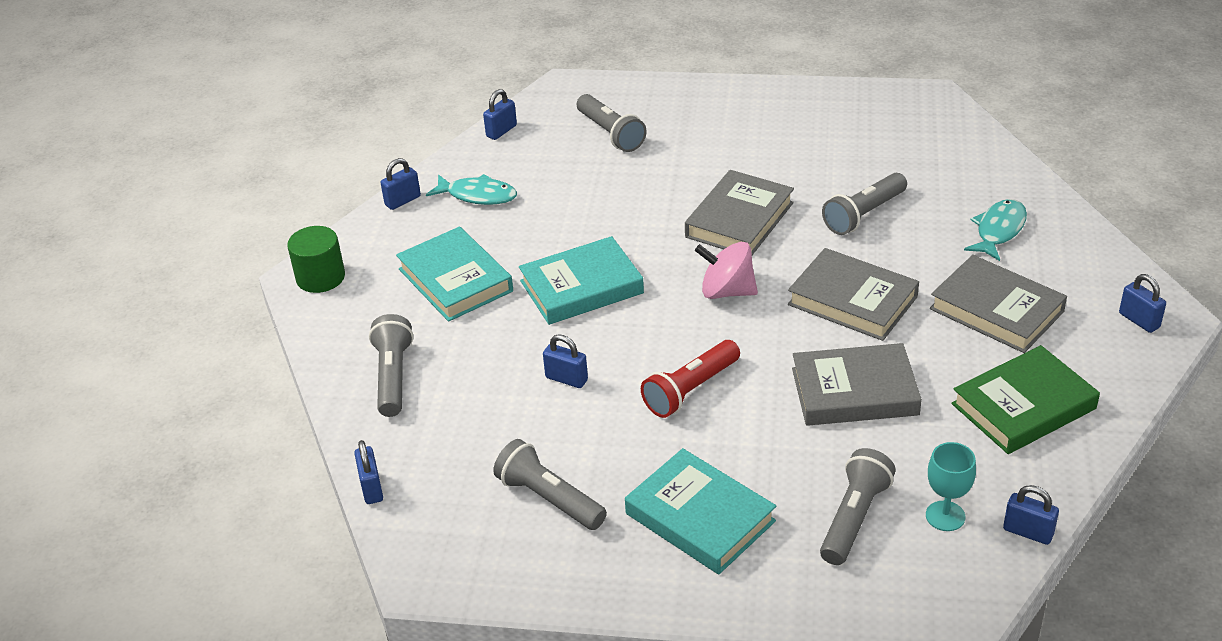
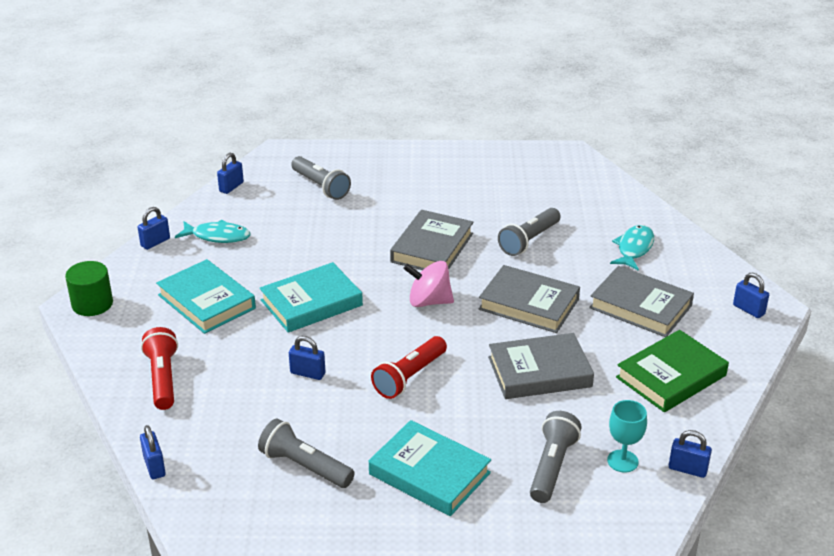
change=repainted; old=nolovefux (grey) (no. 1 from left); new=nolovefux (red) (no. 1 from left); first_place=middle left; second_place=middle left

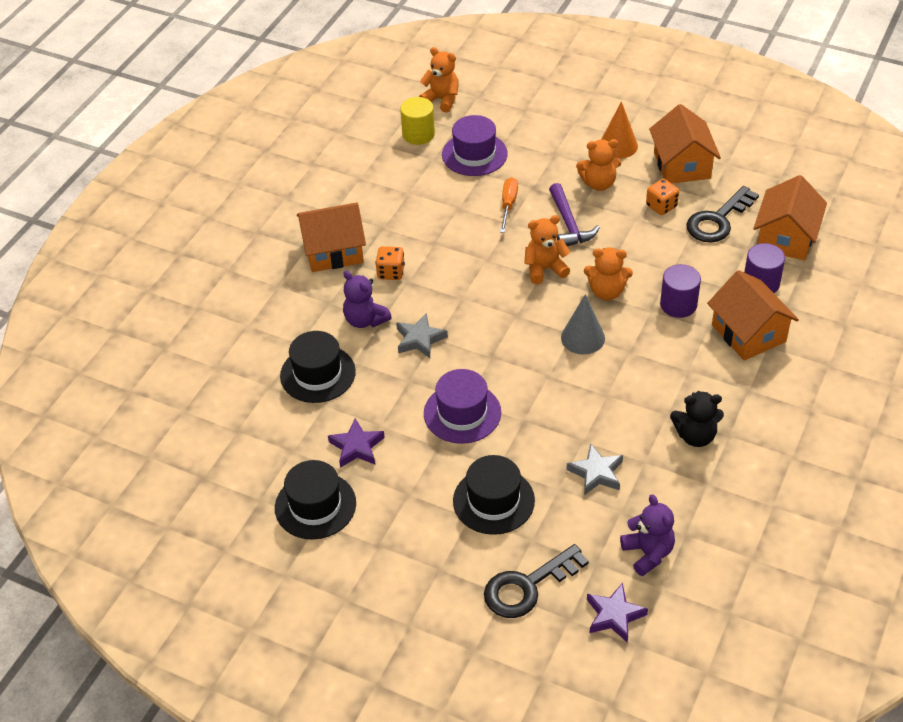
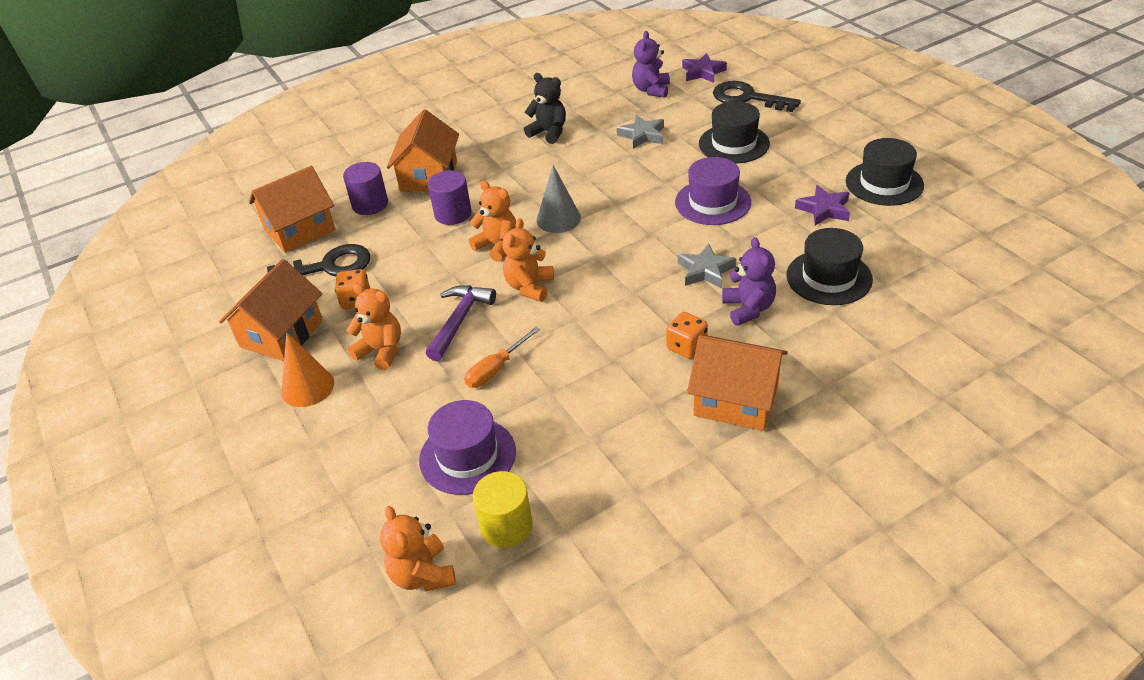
change=rotated; old=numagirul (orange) (no. 2 from left in the first image); first_place=centre; second_place=centre; degrees=90
change=rotated; old=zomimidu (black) (no. 1 from left in the first image); first_place=bottom centre; second_place=top centre; degrees=-150

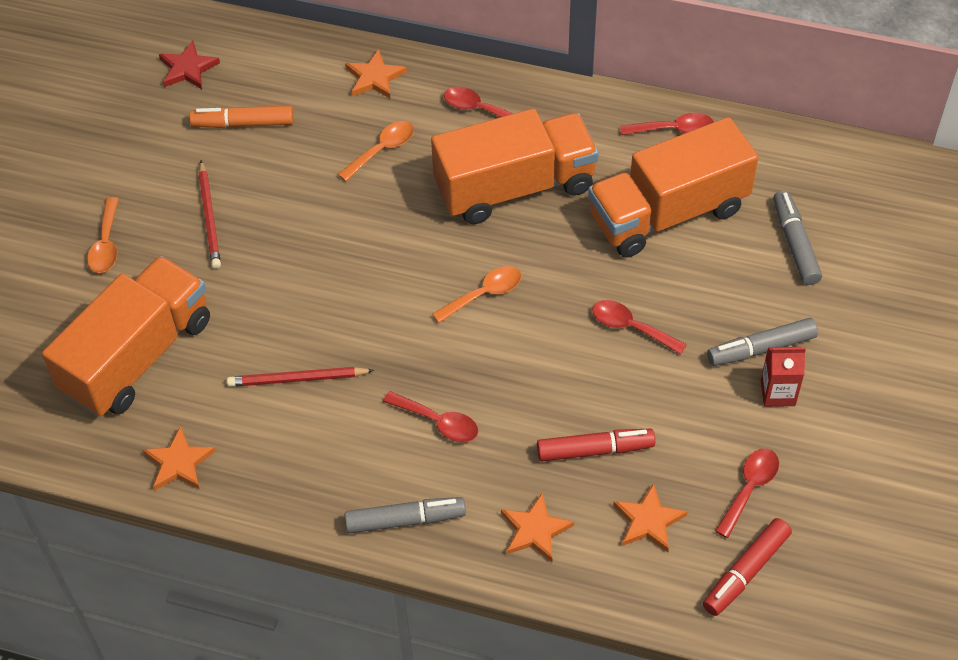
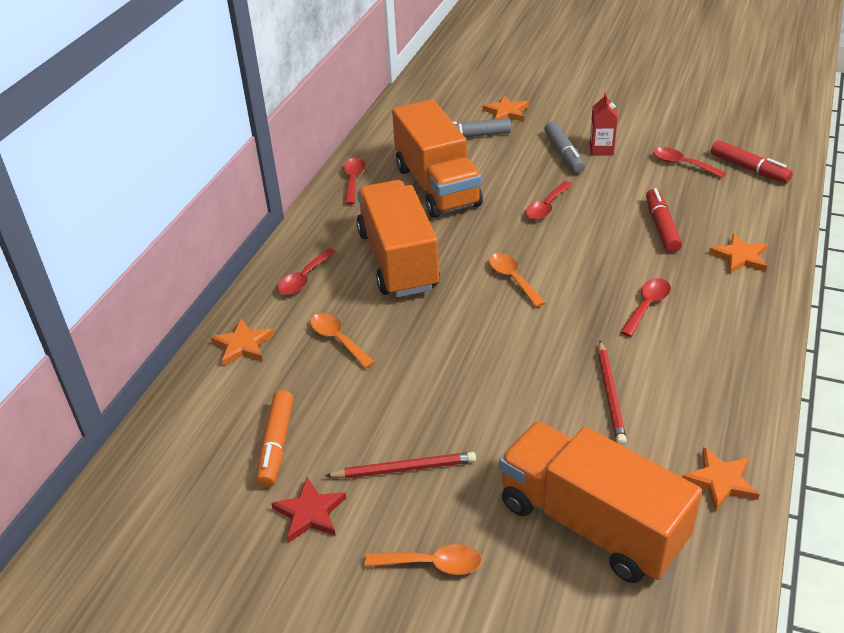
change=shifted; old=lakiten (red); first_place=top left; second_place=bottom centre
change=shifted; old=lakiten (orange) (no. 4 from left in the first image); new=lakiten (orange) (no. 2 from left); first_place=bottom right; second_place=top centre
change=gone; old=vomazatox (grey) (no. 1 from left); first_place=bottom centre

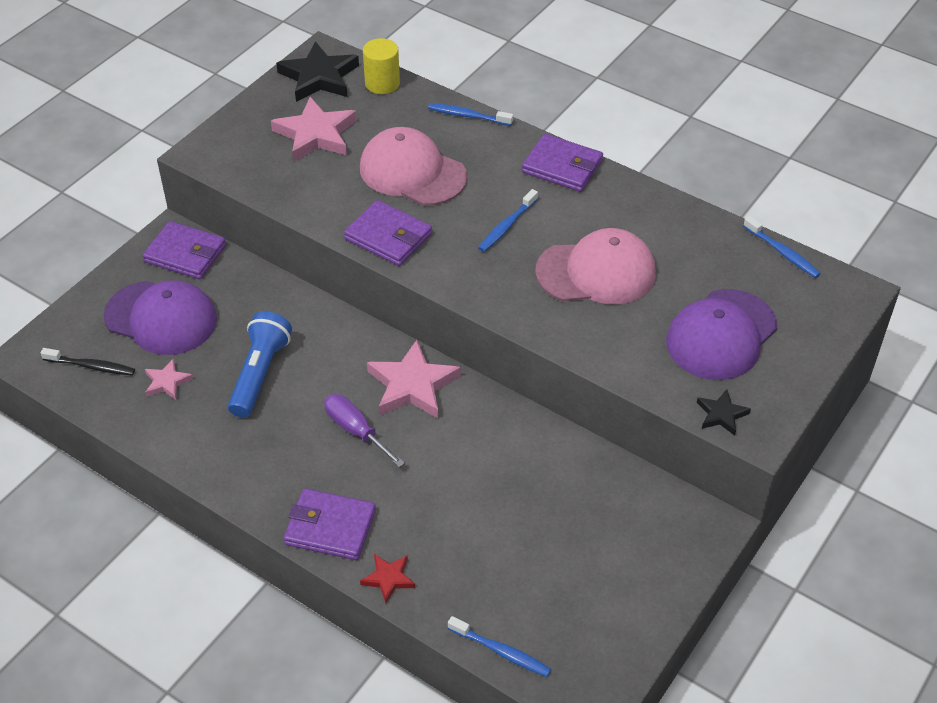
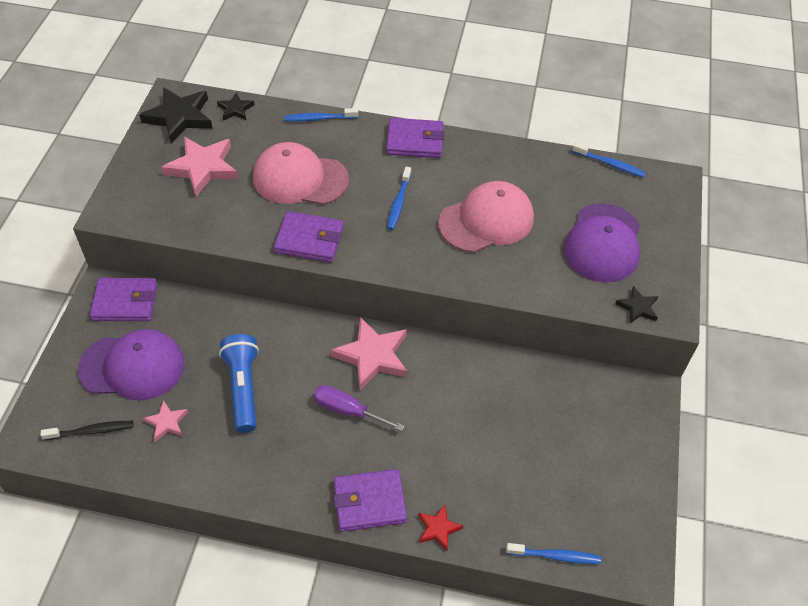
change=swapped; old=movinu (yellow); new=lakiten (black) (no. 2 from left); first_place=top centre; second_place=top left

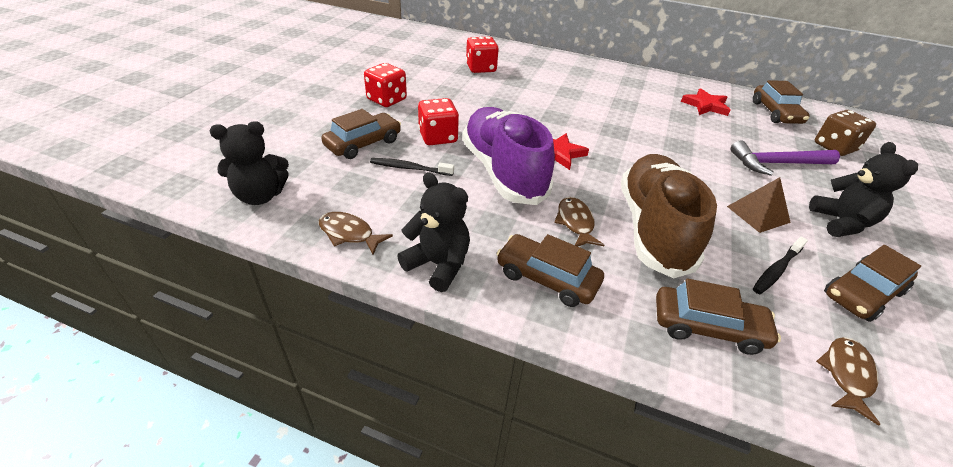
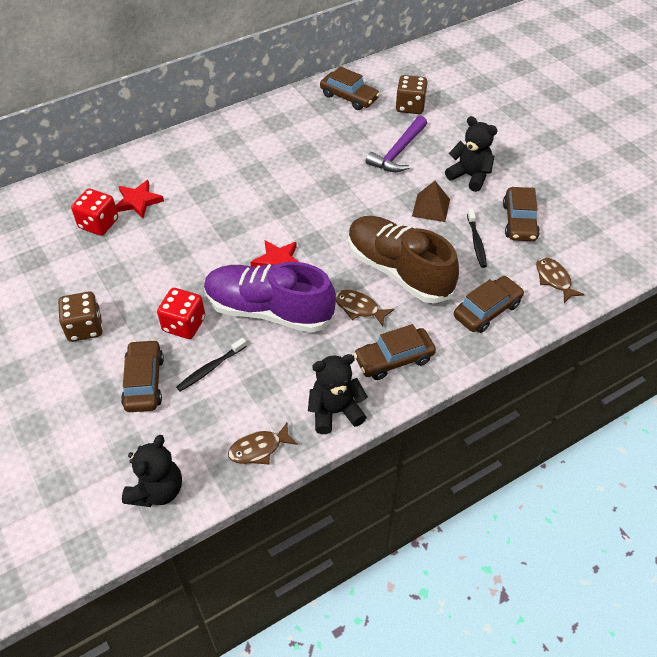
change=repainted; old=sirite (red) (no. 1 from left); new=sirite (brown) (no. 1 from left); first_place=top centre; second_place=middle left
change=shifted; old=lakiten (red) (no. 2 from left in the first image); new=lakiten (red) (no. 1 from left); first_place=top right; second_place=top left

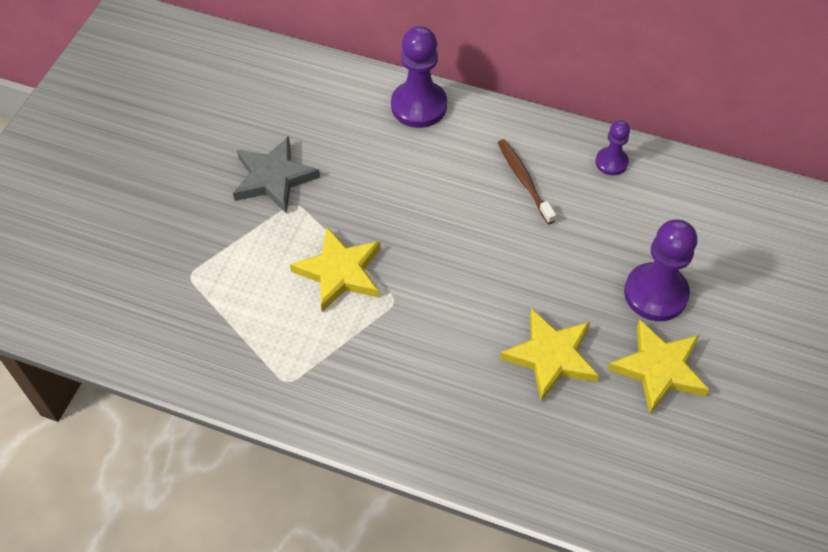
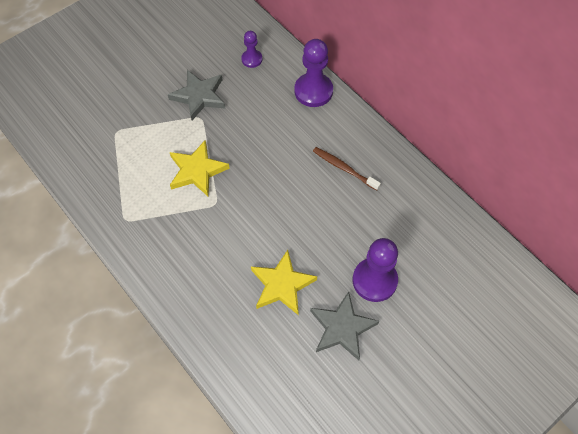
change=shifted; old=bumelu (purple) (no. 2 from left in the first image); new=bumelu (purple) (no. 1 from left); first_place=top right; second_place=top centre
change=rotated; old=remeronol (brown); first_place=top centre; second_place=centre; degrees=-60
change=repainted; old=lakiten (yellow) (no. 3 from left); new=lakiten (grey) (no. 2 from left); first_place=middle right; second_place=bottom centre

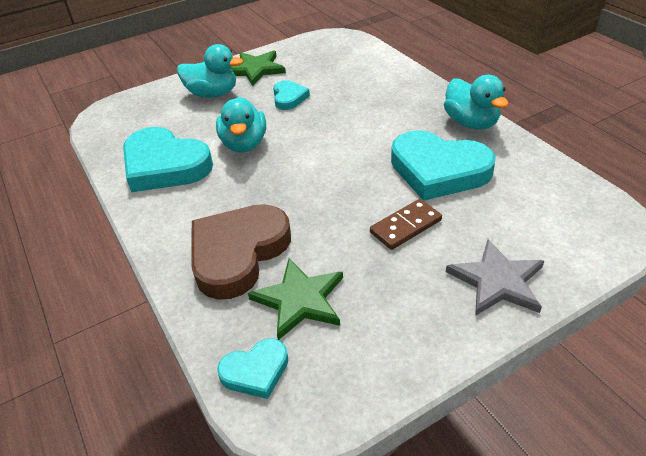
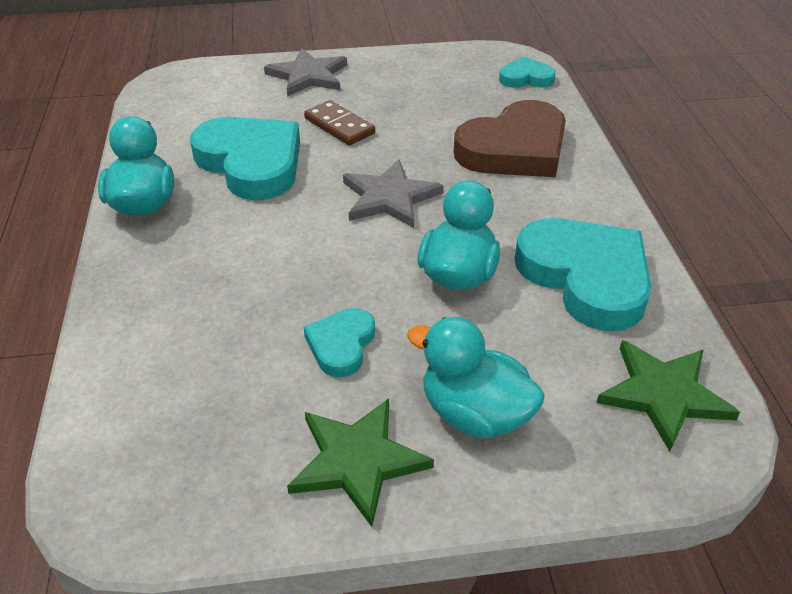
change=rotated; old=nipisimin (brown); first_place=centre; second_place=top centre; degrees=60
change=shifted; old=lakiten (green) (no. 2 from left); first_place=centre; second_place=bottom right
change=new; new=lakiten (grey) (no. 2 from left); second_place=top centre

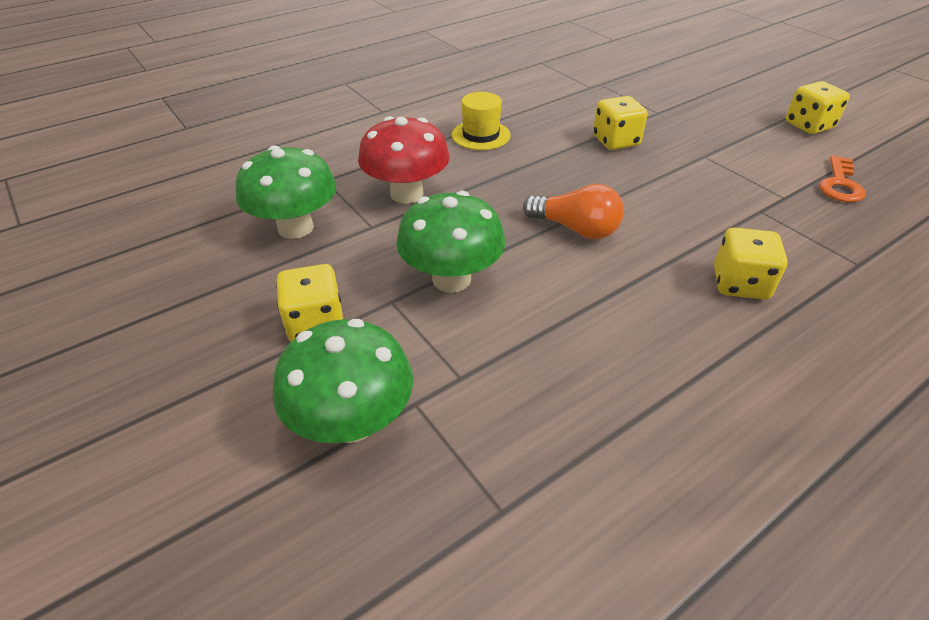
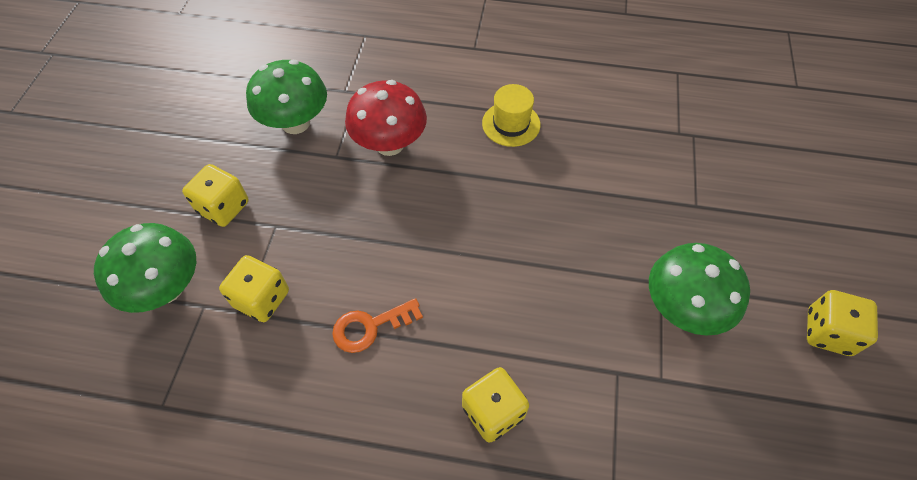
change=shifted; old=sirite (yellow) (no. 2 from left); first_place=top right; second_place=middle left
change=shifted; old=zomimidu (orange); first_place=top right; second_place=bottom centre
change=gone; old=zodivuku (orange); first_place=centre
change=shifted; old=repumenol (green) (no. 3 from left); first_place=centre; second_place=middle right

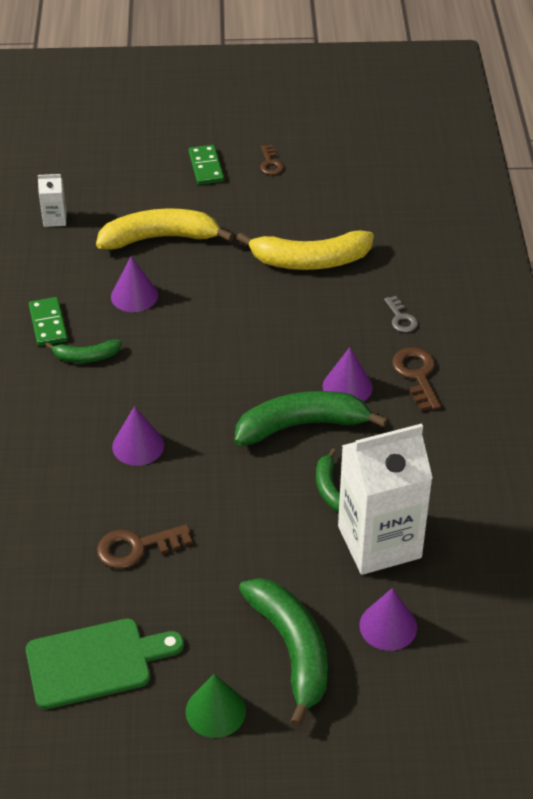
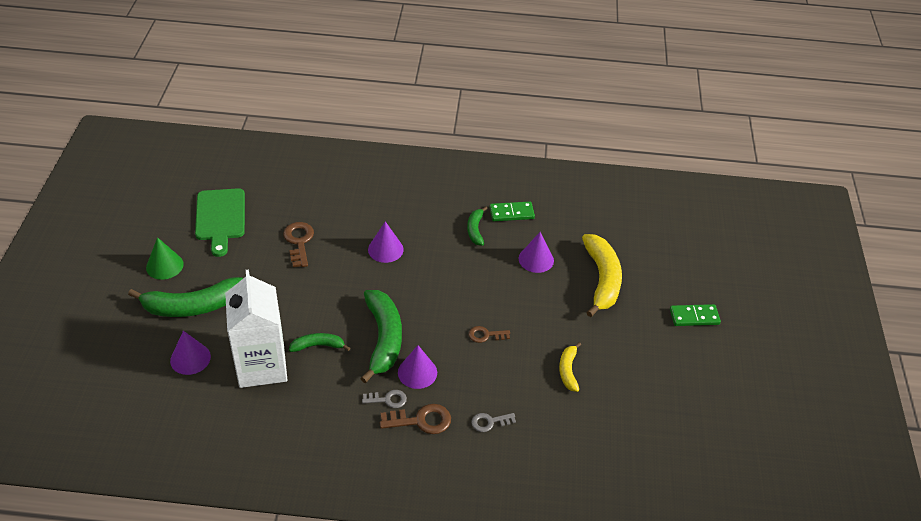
change=shifted; old=zomimidu (brown) (no. 2 from left in the first image); new=zomimidu (brown) (no. 3 from left); first_place=top centre; second_place=centre
change=gone; old=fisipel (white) (no. 1 from left); first_place=top left
change=scaled; old=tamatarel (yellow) (no. 2 from left in the first image); first_place=top centre; second_place=bottom centre; factor=0.52
change=new; new=zomimidu (grey) (no. 1 from left); second_place=bottom centre

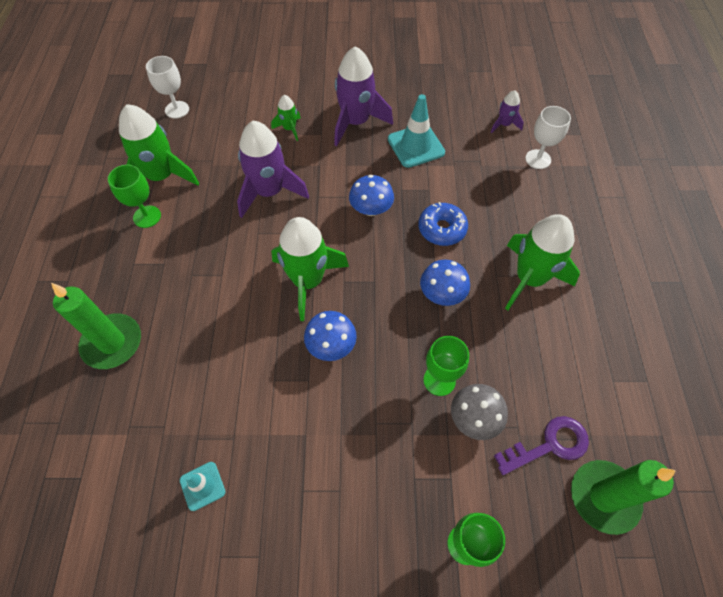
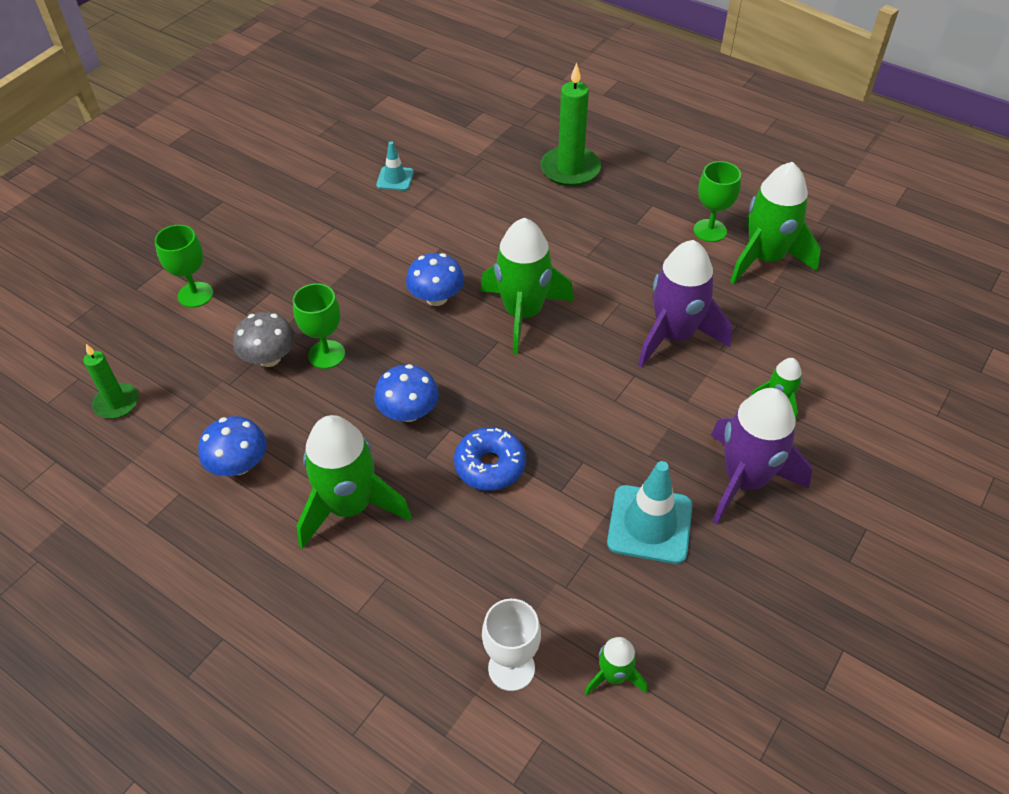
change=gone; old=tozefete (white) (no. 1 from left); first_place=top left
change=repainted; old=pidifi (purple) (no. 3 from left); new=pidifi (green) (no. 3 from left); first_place=top right; second_place=bottom centre
change=shifted; old=repumenol (blue) (no. 2 from left in the first image); new=repumenol (blue) (no. 1 from left); first_place=top centre; second_place=middle left
change=gone; old=zomimidu (purple); first_place=bottom right
change=scaled; old=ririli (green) (no. 2 from left in the first image); first_place=bottom right; second_place=middle left; factor=0.61

